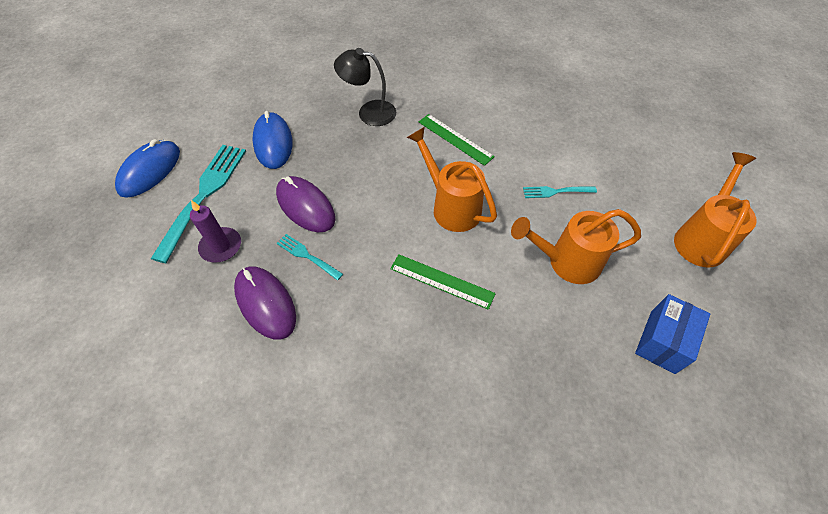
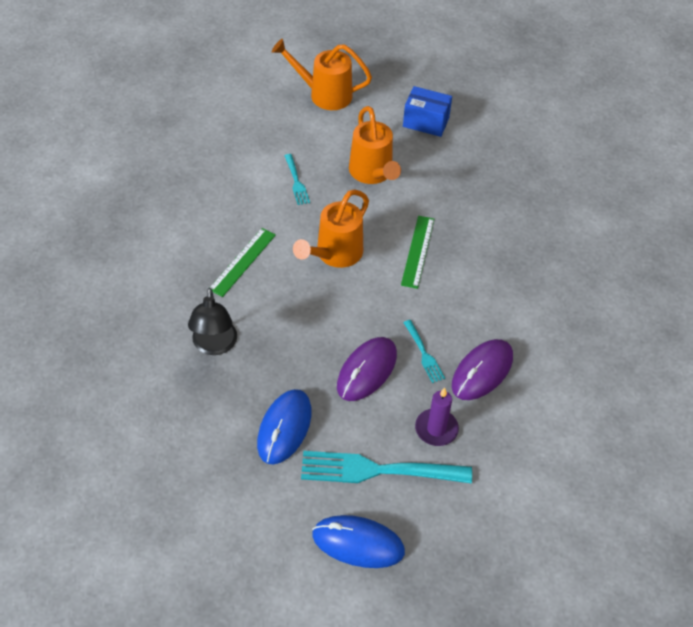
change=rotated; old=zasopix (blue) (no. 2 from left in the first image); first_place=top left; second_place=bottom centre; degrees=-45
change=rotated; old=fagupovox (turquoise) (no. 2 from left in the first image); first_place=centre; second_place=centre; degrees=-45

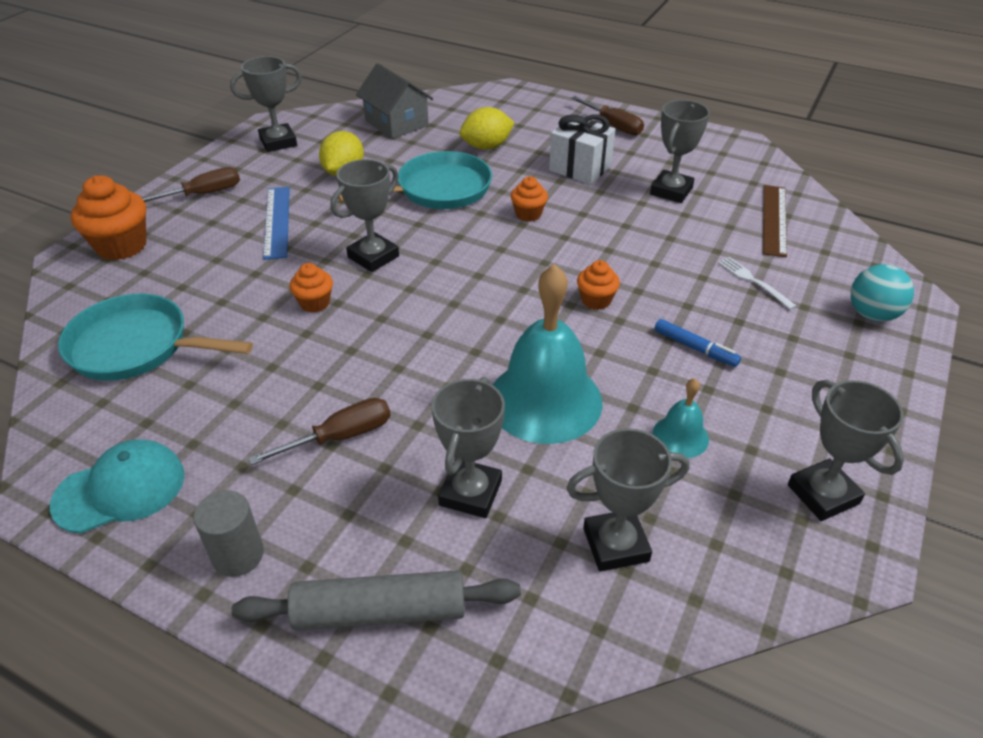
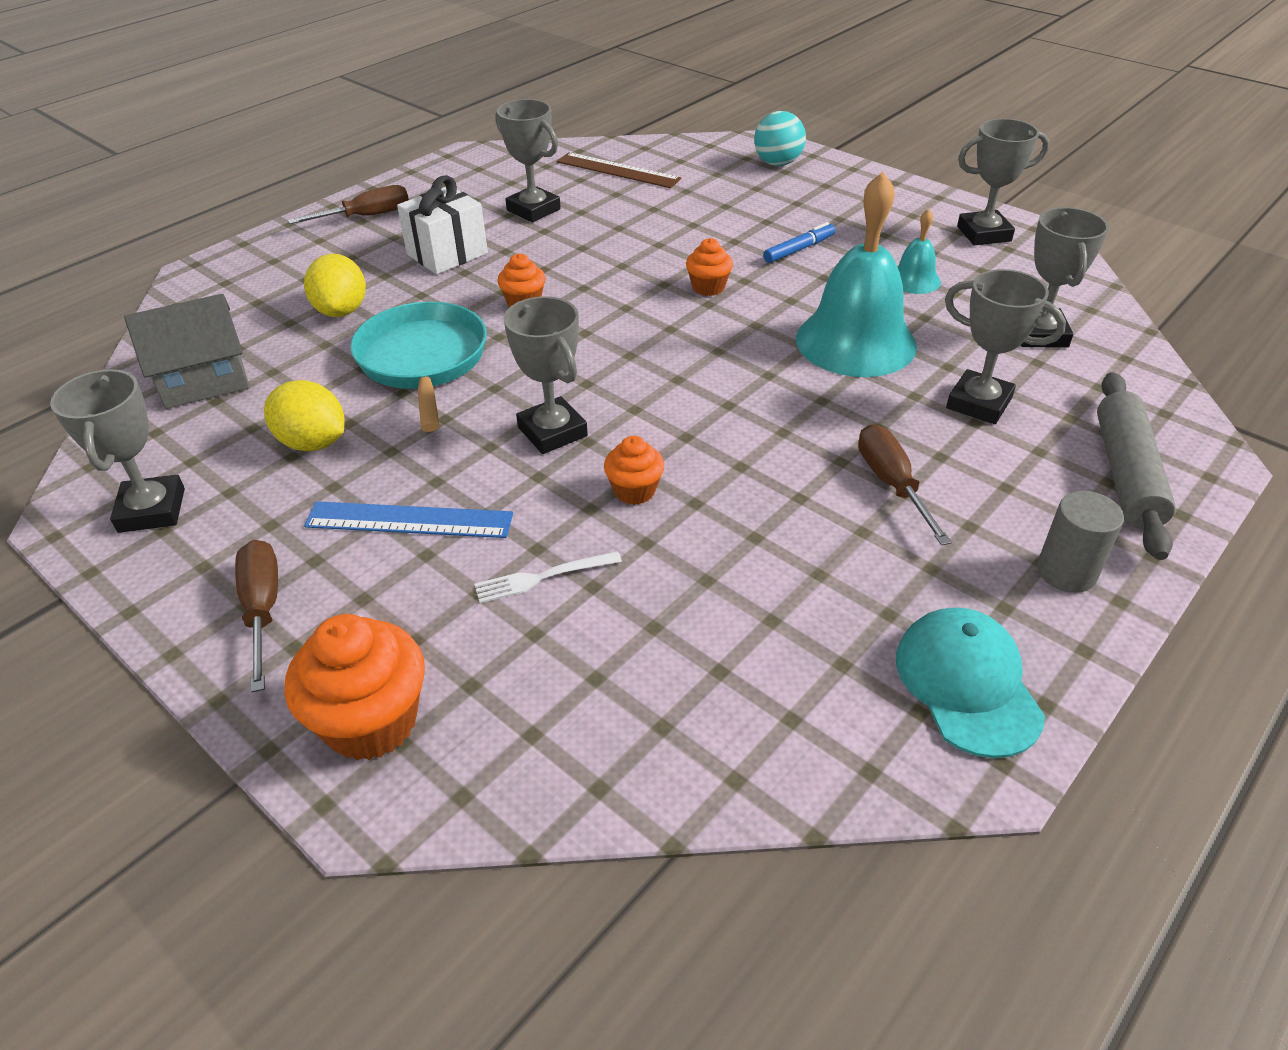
change=shifted; old=fagupovox (white); first_place=middle right; second_place=centre
change=gone; old=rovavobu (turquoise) (no. 1 from left); first_place=middle left

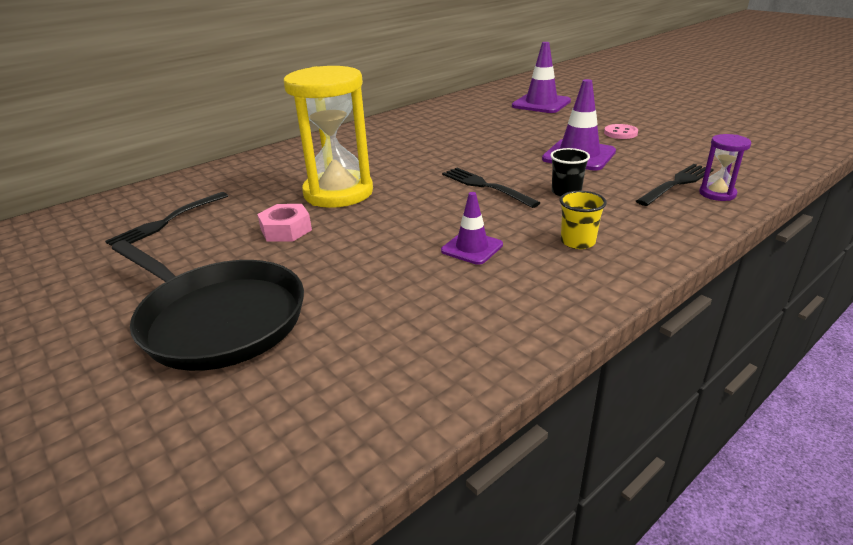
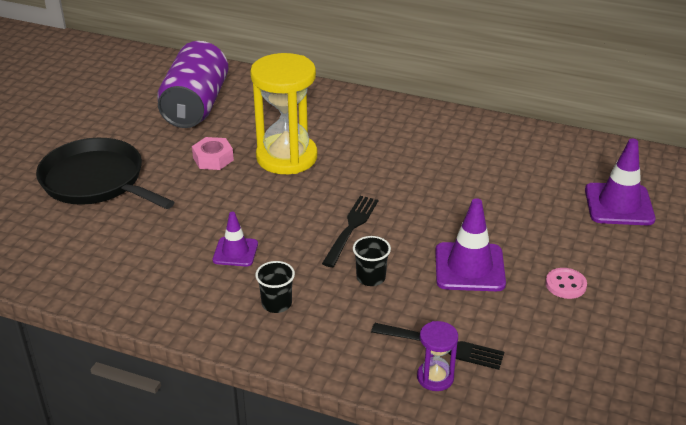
change=repainted; old=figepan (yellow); new=figepan (black) (no. 1 from left); first_place=middle right; second_place=bottom centre
change=swapped; old=fagupovox (black) (no. 1 from left); new=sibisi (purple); first_place=middle left; second_place=top left
change=rotated; old=rovavobu (black); first_place=middle left; second_place=middle left; degrees=120

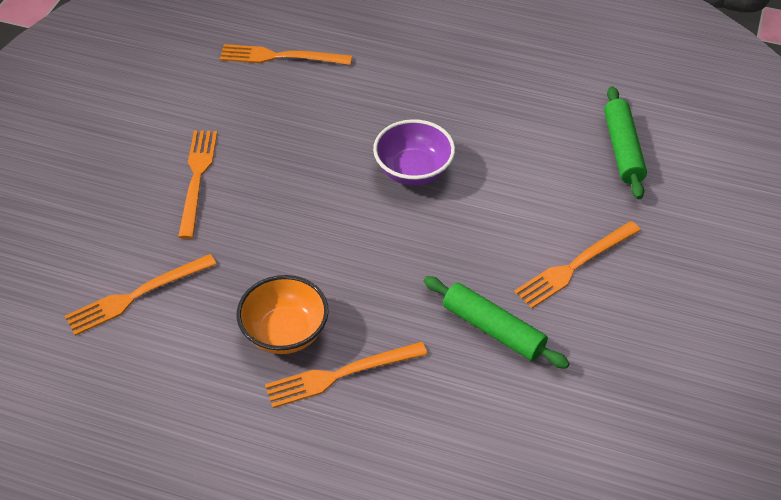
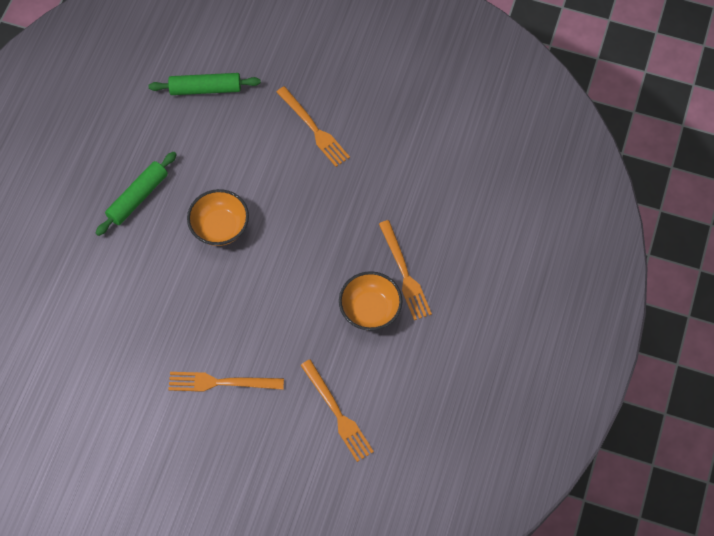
change=gone; old=fagupovox (orange) (no. 3 from left); first_place=top centre
change=repainted; old=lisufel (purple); new=lisufel (orange) (no. 1 from left); first_place=top centre; second_place=middle left
change=shifted; old=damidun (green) (no. 1 from left); first_place=centre; second_place=middle left

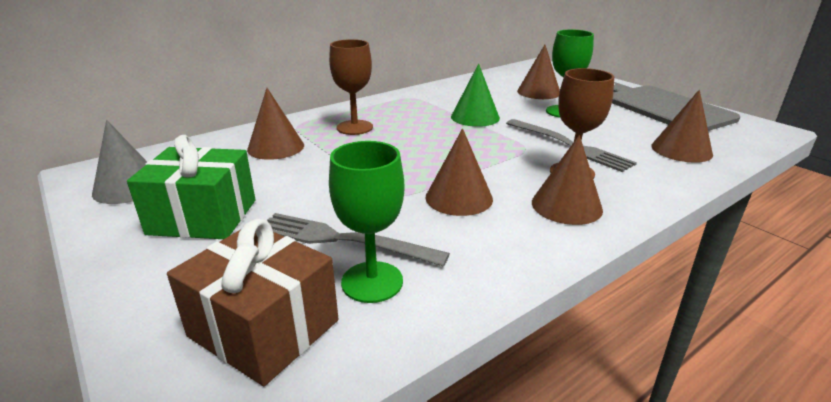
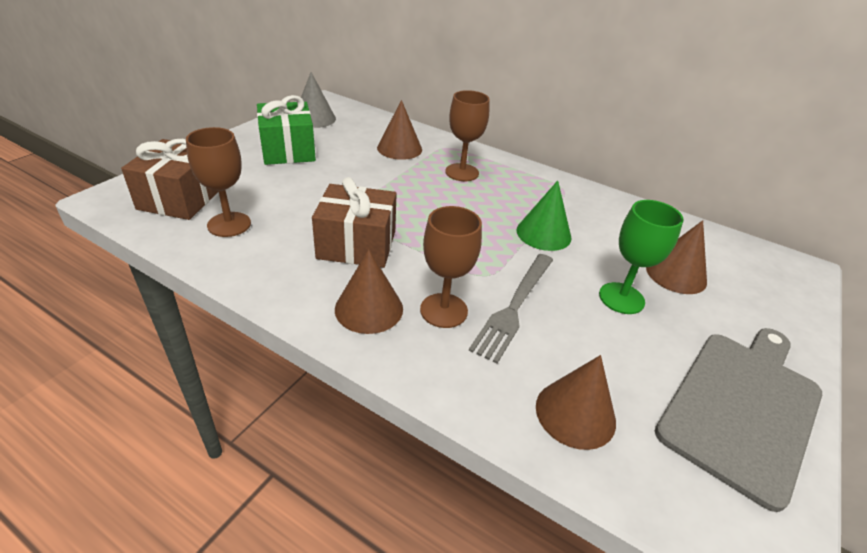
change=swapped; old=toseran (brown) (no. 2 from left); new=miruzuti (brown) (no. 2 from left); first_place=centre; second_place=centre
change=repainted; old=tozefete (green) (no. 1 from left); new=tozefete (brown) (no. 1 from left); first_place=centre; second_place=top left
change=gone; old=fagupovox (grey) (no. 1 from left); first_place=centre

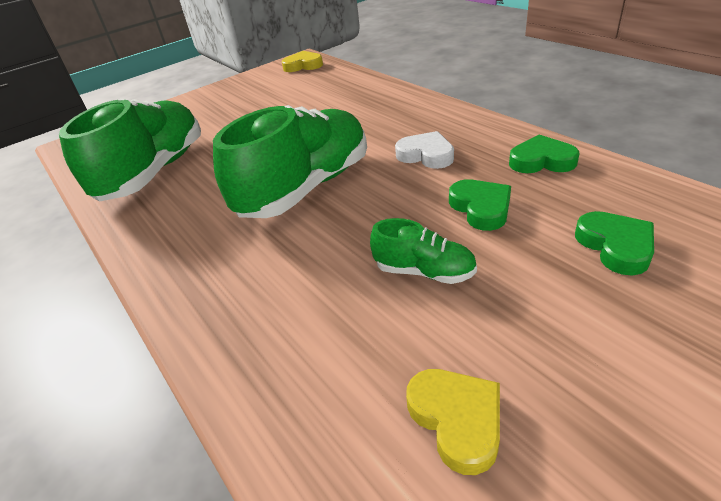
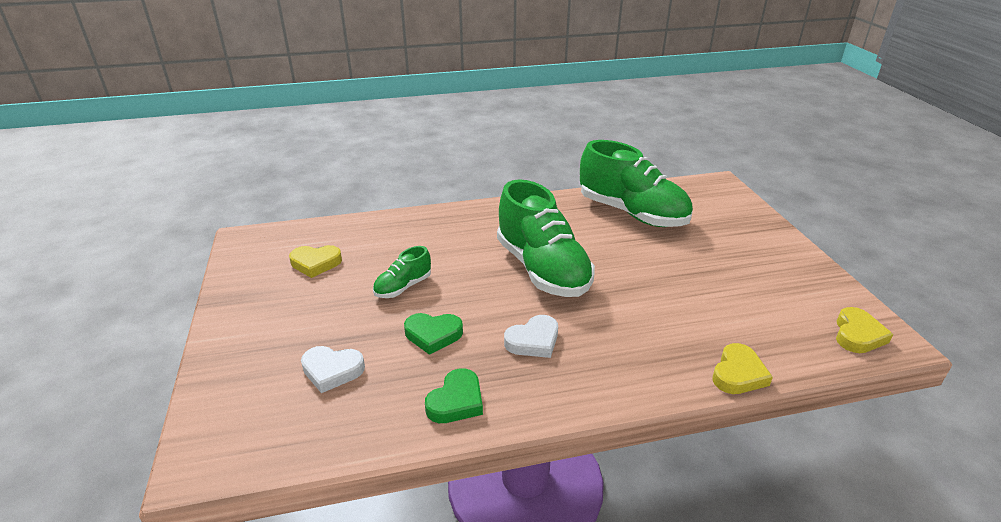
change=repainted; old=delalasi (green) (no. 3 from left); new=delalasi (white) (no. 1 from left); first_place=middle right; second_place=bottom left
change=new; new=delalasi (yellow) (no. 2 from left); second_place=bottom right

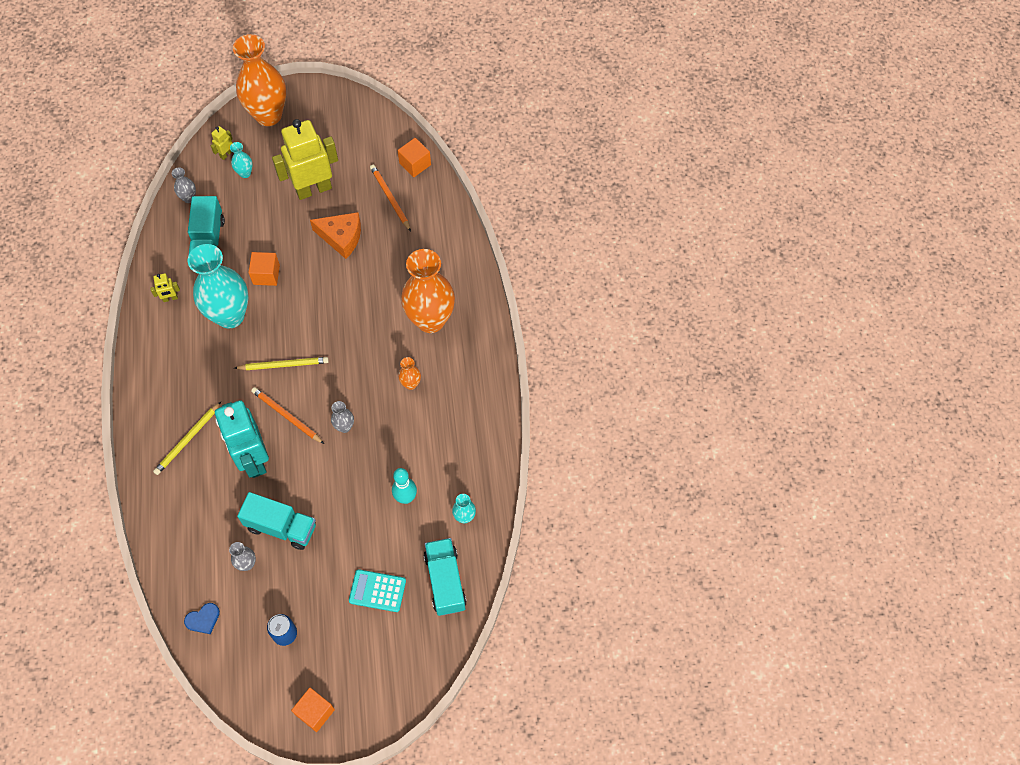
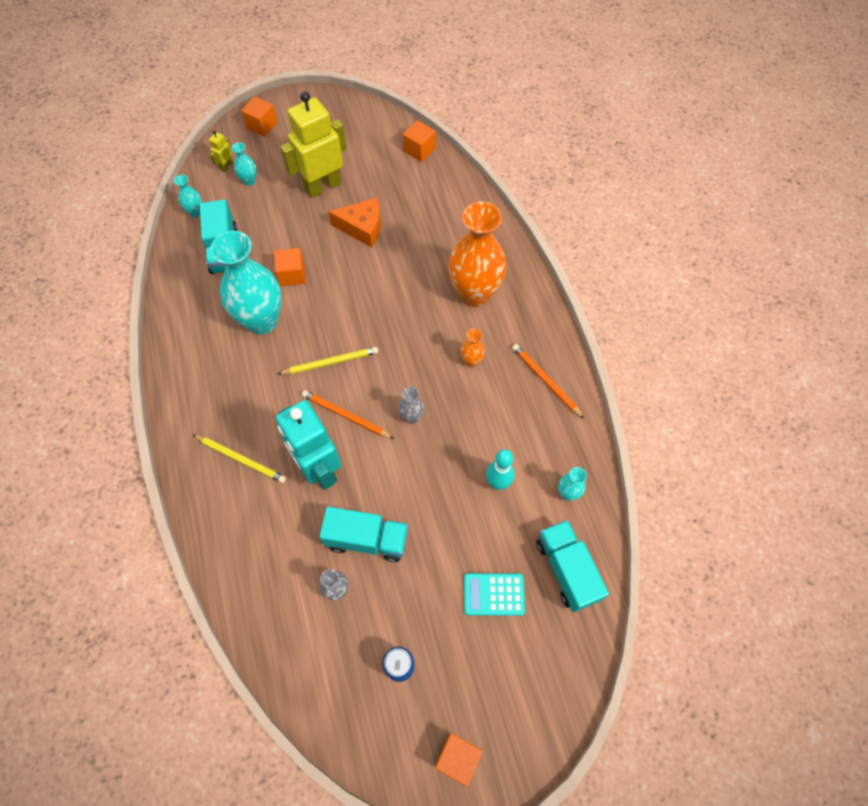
change=swapped; old=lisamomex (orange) (no. 1 from left); new=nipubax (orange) (no. 1 from left); first_place=top left; second_place=top left
change=shifted; old=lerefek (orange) (no. 2 from left); first_place=top centre; second_place=centre
change=repainted; old=lisamomex (grey) (no. 1 from left); new=lisamomex (turquoise) (no. 1 from left); first_place=top left; second_place=top left
change=gone; old=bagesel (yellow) (no. 1 from left); first_place=middle left
change=rotated; old=lerefek (yellow) (no. 1 from left); first_place=middle left; second_place=middle left; degrees=-90
change=gone; old=delalasi (blue); first_place=bottom left

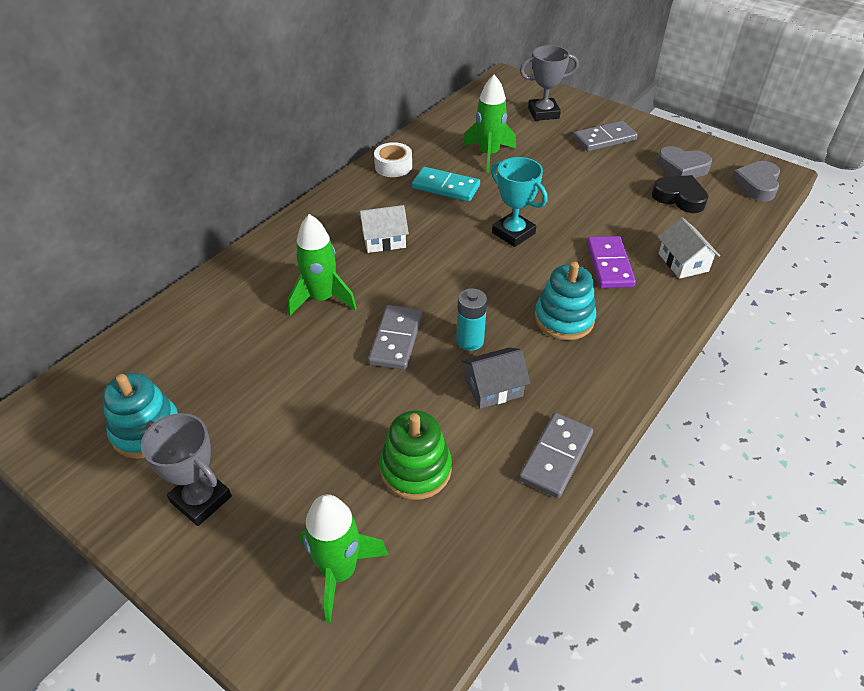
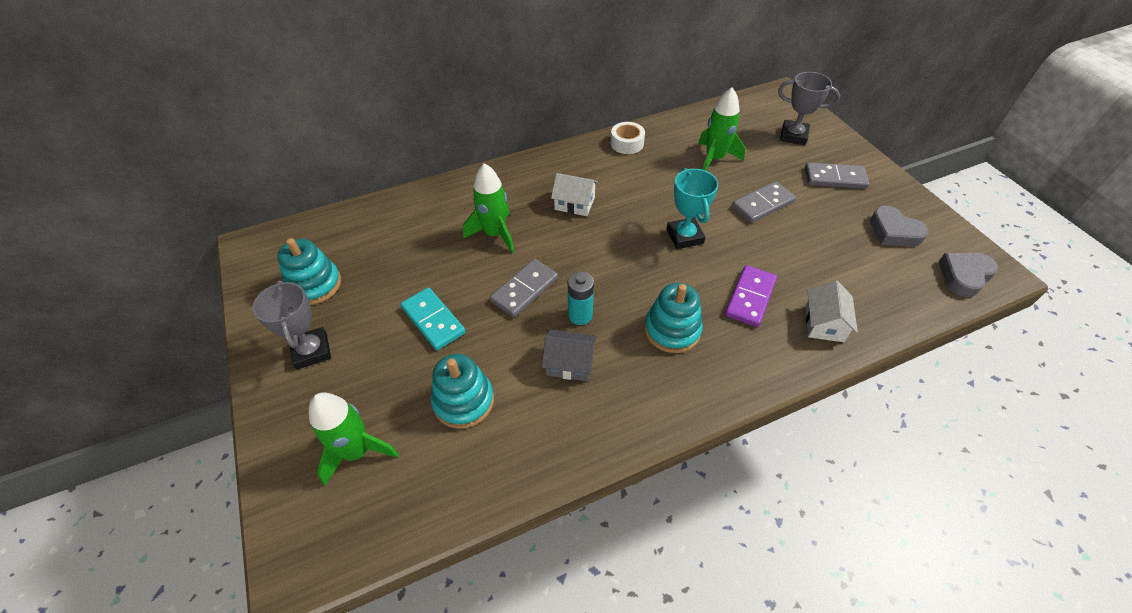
change=shifted; old=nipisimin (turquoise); first_place=top centre; second_place=centre
change=gone; old=delalasi (black); first_place=top right
change=repainted; old=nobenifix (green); new=nobenifix (turquoise) (no. 2 from left); first_place=centre; second_place=centre
change=shifted; old=nipisimin (grey) (no. 2 from left); first_place=centre; second_place=top right

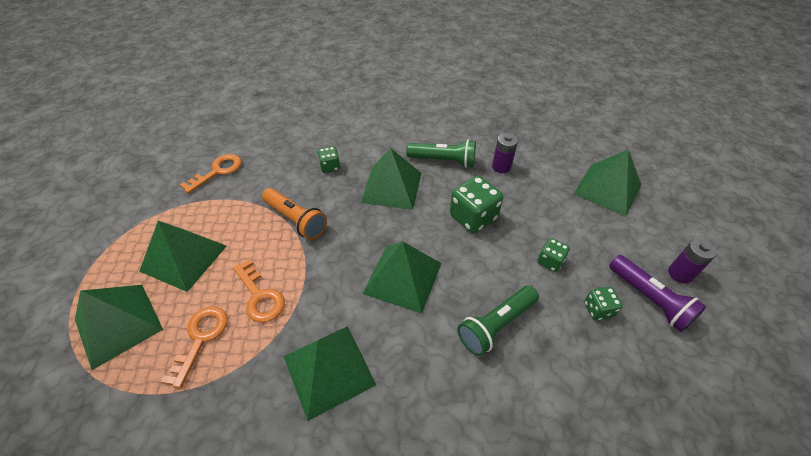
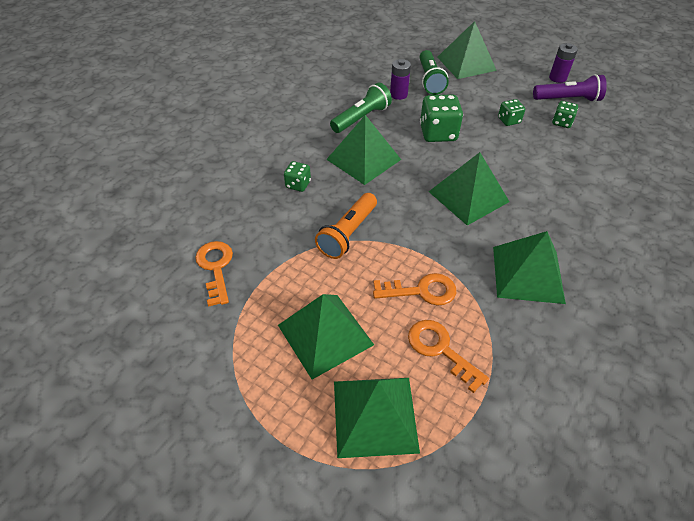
change=rotated; old=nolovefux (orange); first_place=centre; second_place=centre; degrees=135
change=shifted; old=nolovefux (green) (no. 2 from left); first_place=bottom centre; second_place=top centre

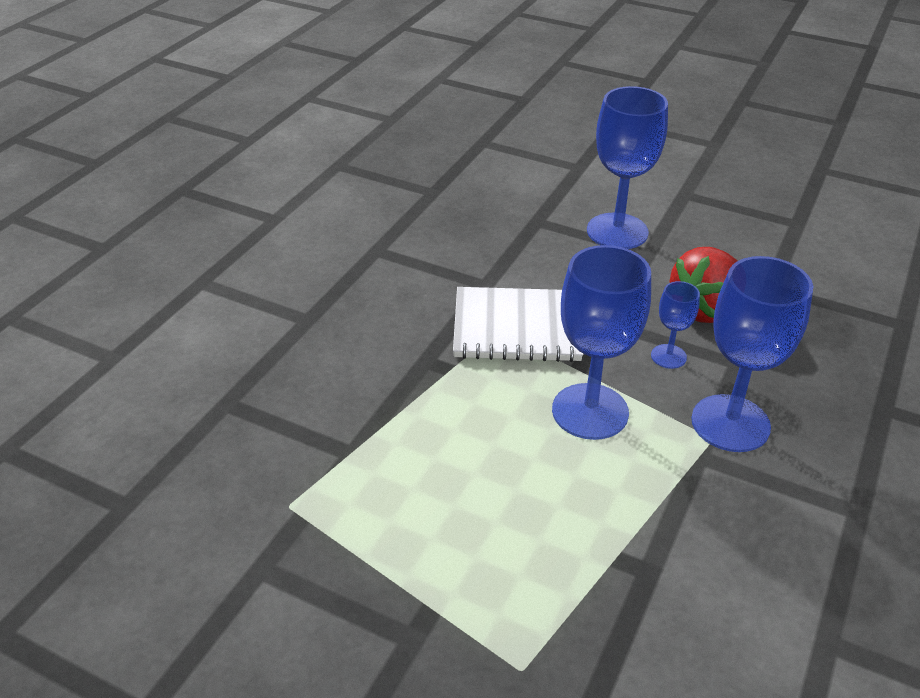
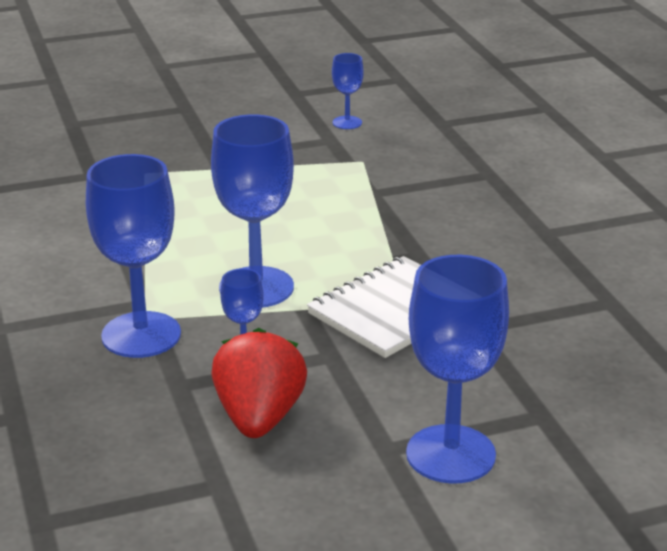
change=new; new=tozefete (blue) (no. 4 from left); second_place=top centre

